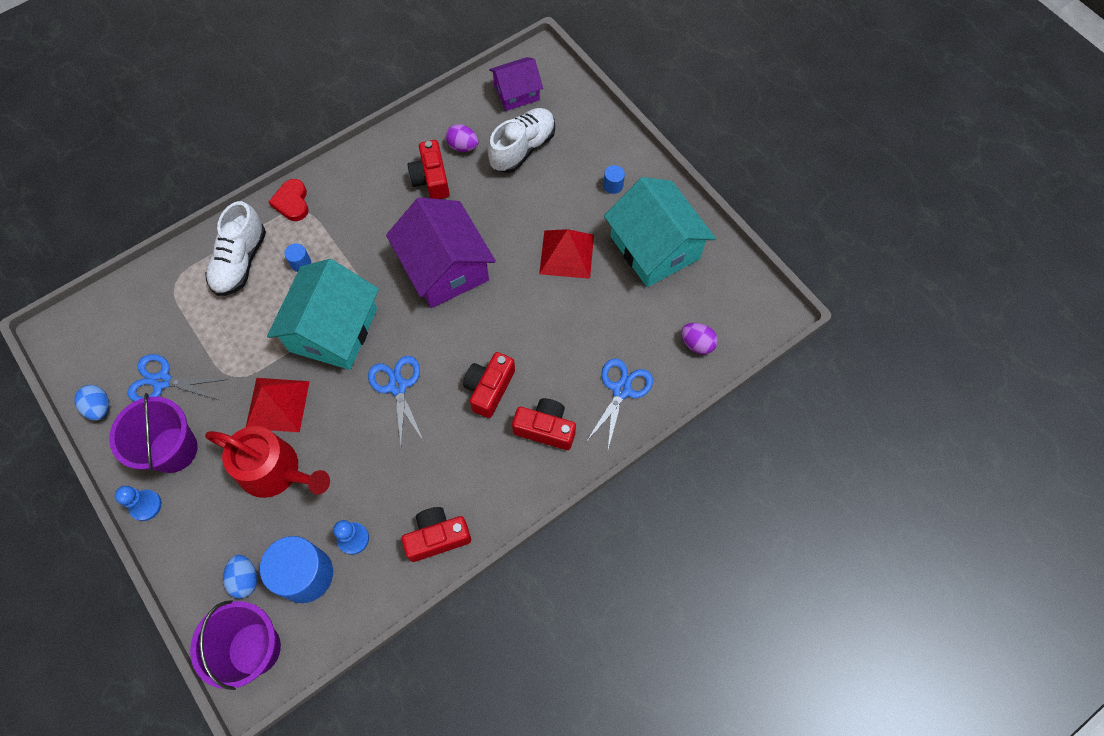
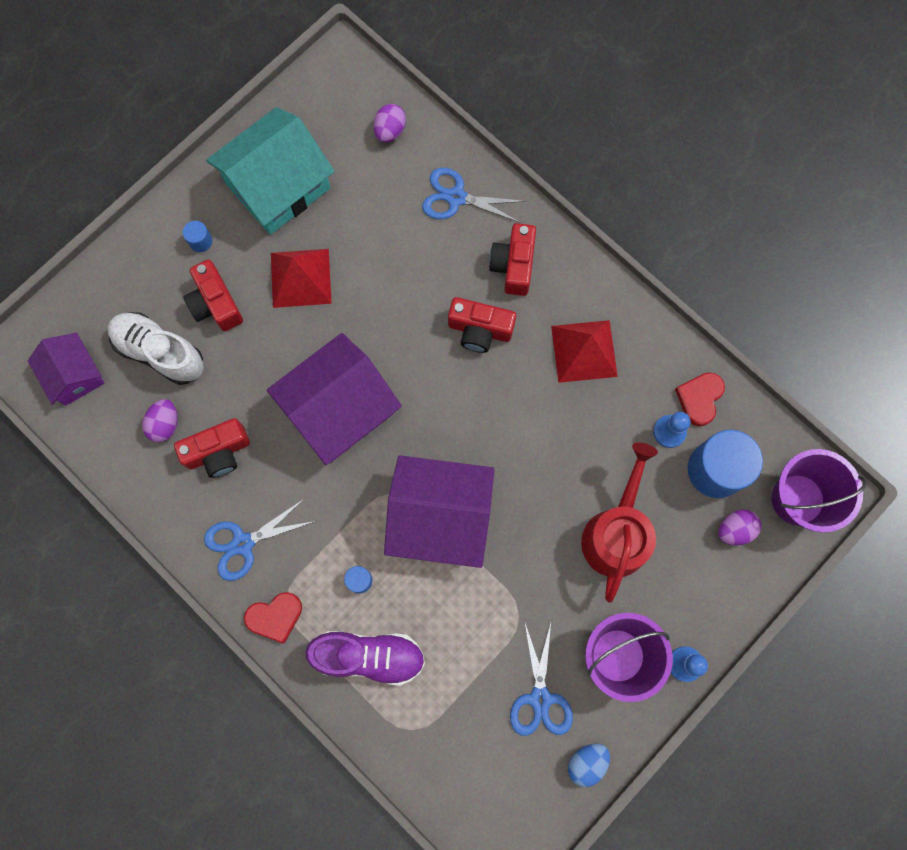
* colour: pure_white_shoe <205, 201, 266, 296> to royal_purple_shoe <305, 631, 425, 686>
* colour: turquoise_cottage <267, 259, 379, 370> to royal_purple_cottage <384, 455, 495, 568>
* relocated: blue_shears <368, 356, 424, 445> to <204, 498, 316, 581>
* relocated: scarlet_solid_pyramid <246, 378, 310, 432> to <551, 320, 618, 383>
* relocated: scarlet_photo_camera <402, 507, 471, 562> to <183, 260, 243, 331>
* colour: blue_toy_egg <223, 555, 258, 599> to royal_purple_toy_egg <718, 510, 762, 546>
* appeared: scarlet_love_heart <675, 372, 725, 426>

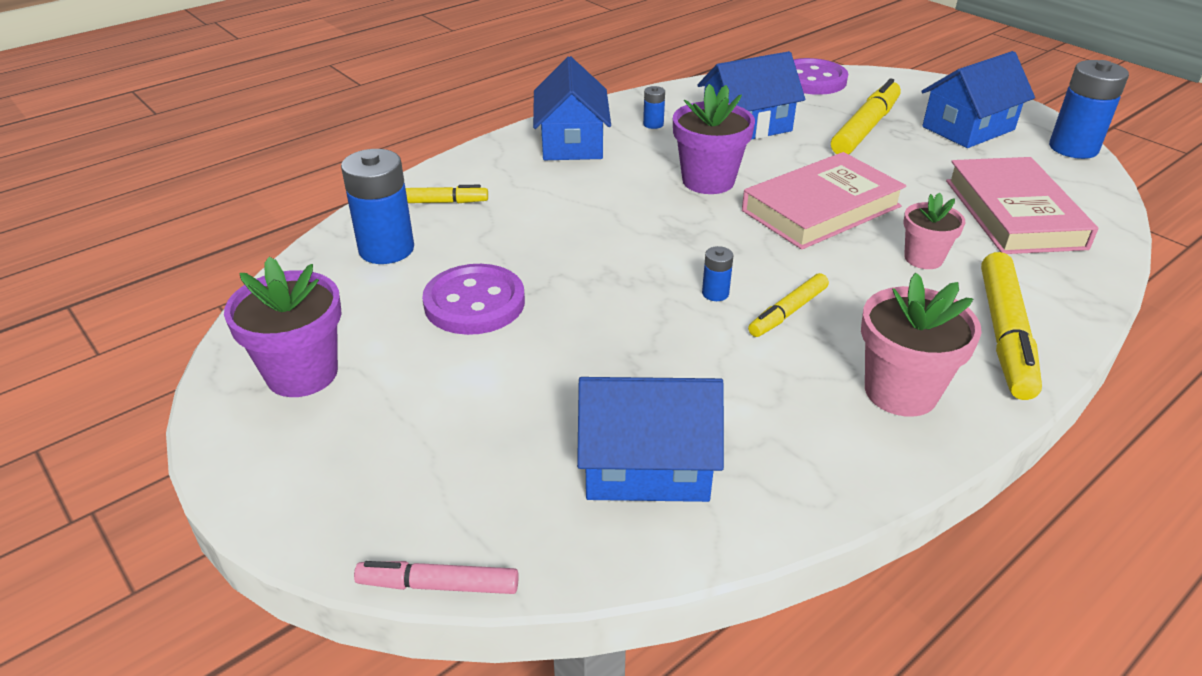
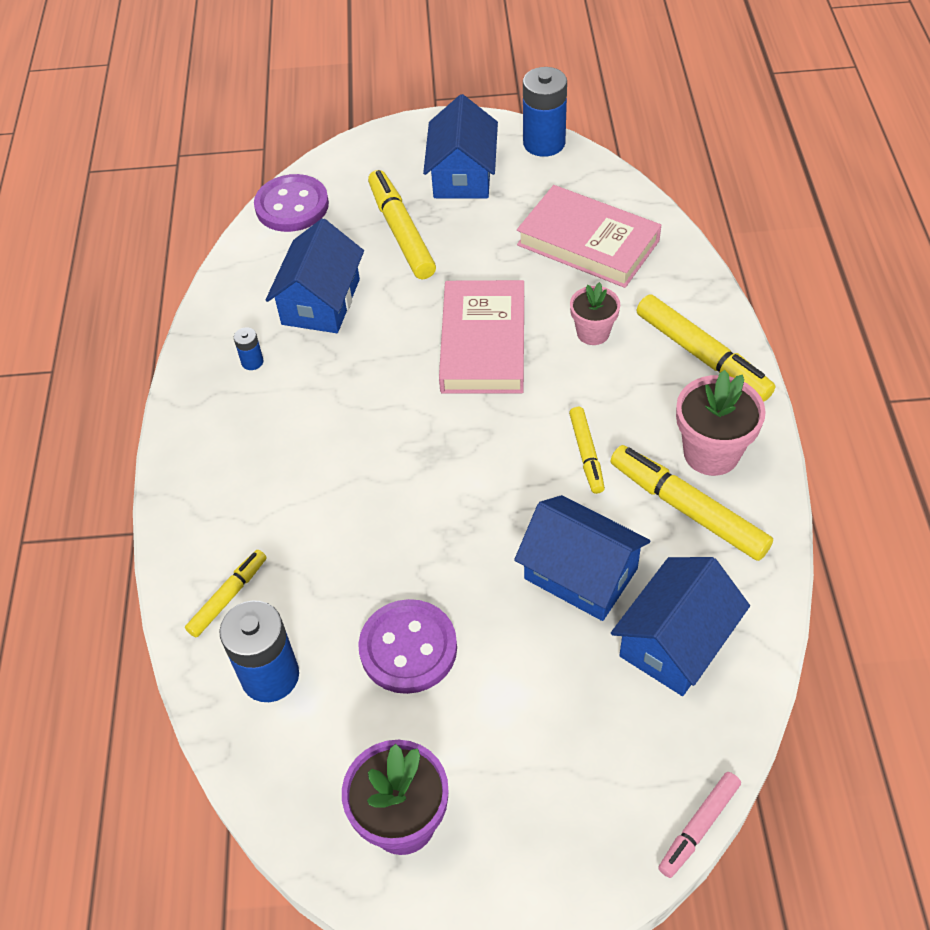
* relocated: blue_cottage <533, 56, 611, 160> to <514, 495, 650, 621>
* missing: royal_purple_flower_pot <673, 84, 755, 194>
* missing: blue_battery <702, 246, 733, 301>
* appeared: golden_marker <610, 445, 773, 561>

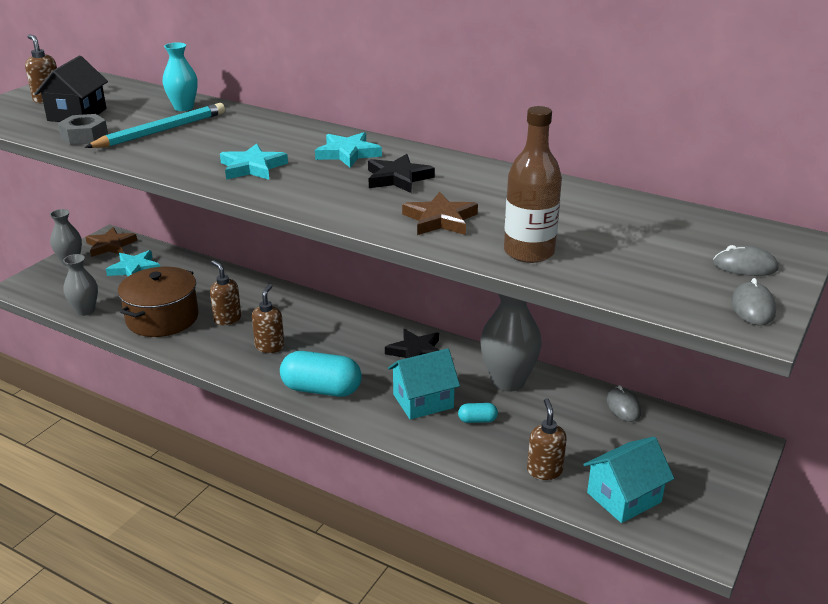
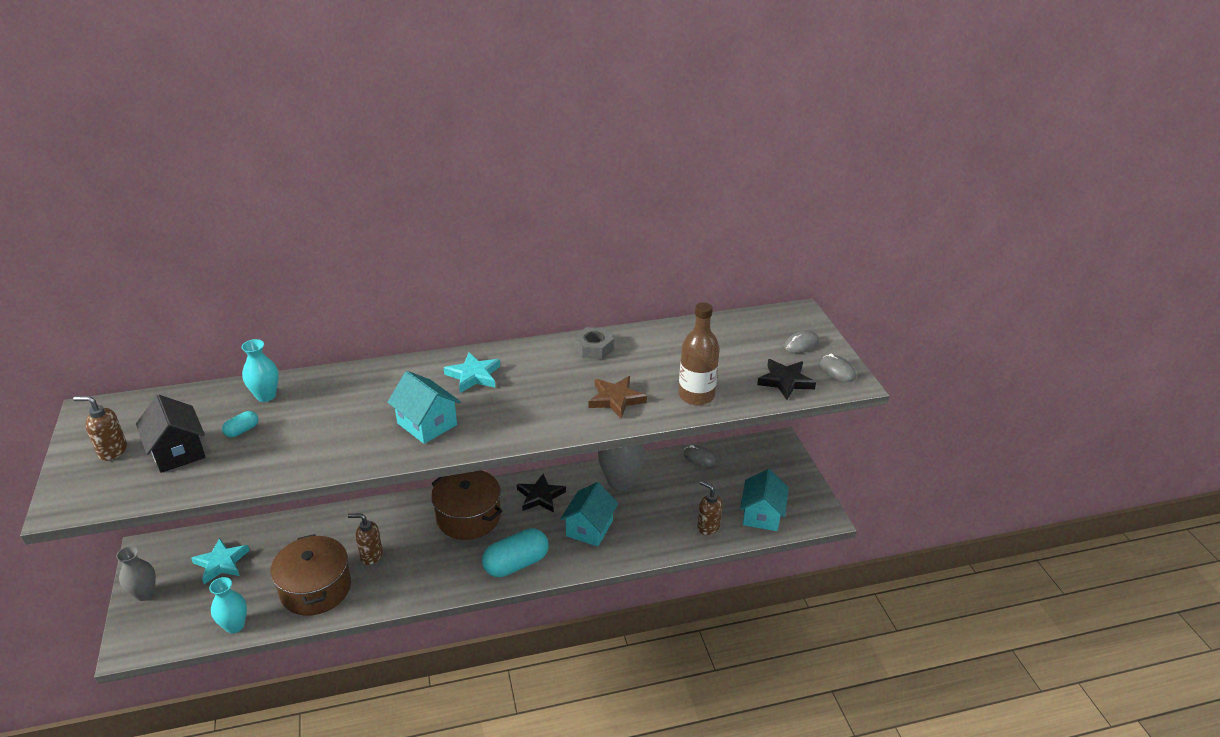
* missing: turquoise_lead_pencil <85, 103, 225, 148>
* relocated: ash-grey_hexagon_nut <58, 114, 108, 145> to <574, 327, 614, 359>
* exchanged: turquoise_five-pointed_star <220, 144, 288, 180> to turquoise_cottage <387, 371, 461, 444>
* relocated: jet-black_five-pointed_star <368, 154, 435, 193> to <757, 359, 816, 400>
* missing: russet_five-pointed_star <85, 227, 137, 257>
* colour: ash-grey_tall_vase <63, 254, 98, 316> to turquoise_tall_vase <209, 577, 247, 633>
* missing: russet_pump_bottle <252, 284, 285, 353>
* relocated: turquoise_pill_shape <458, 403, 498, 423> to <222, 411, 259, 438>
* appeared: russet_stockpot <431, 471, 502, 540>

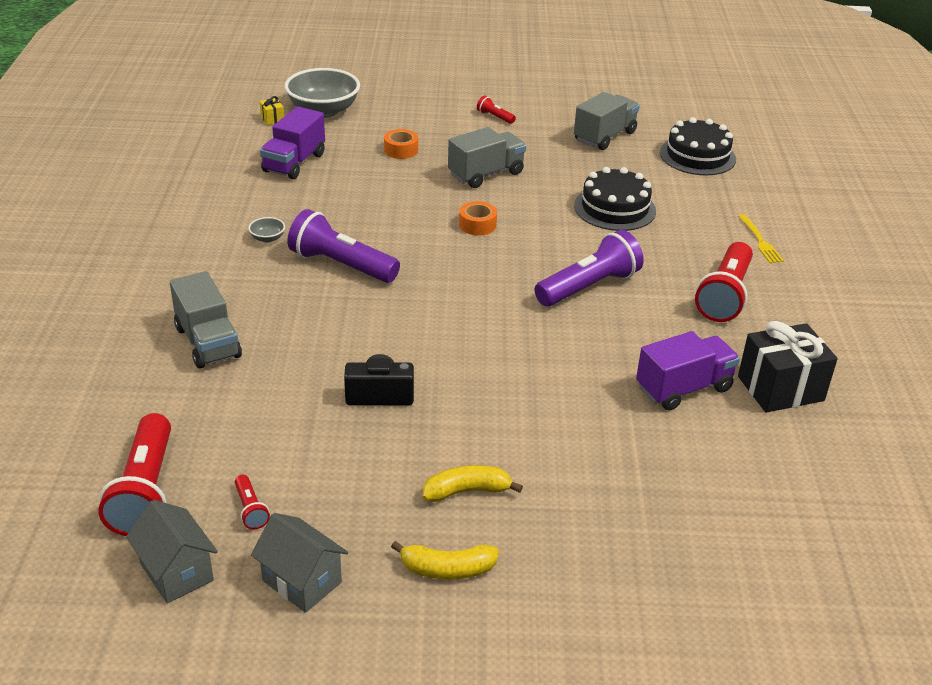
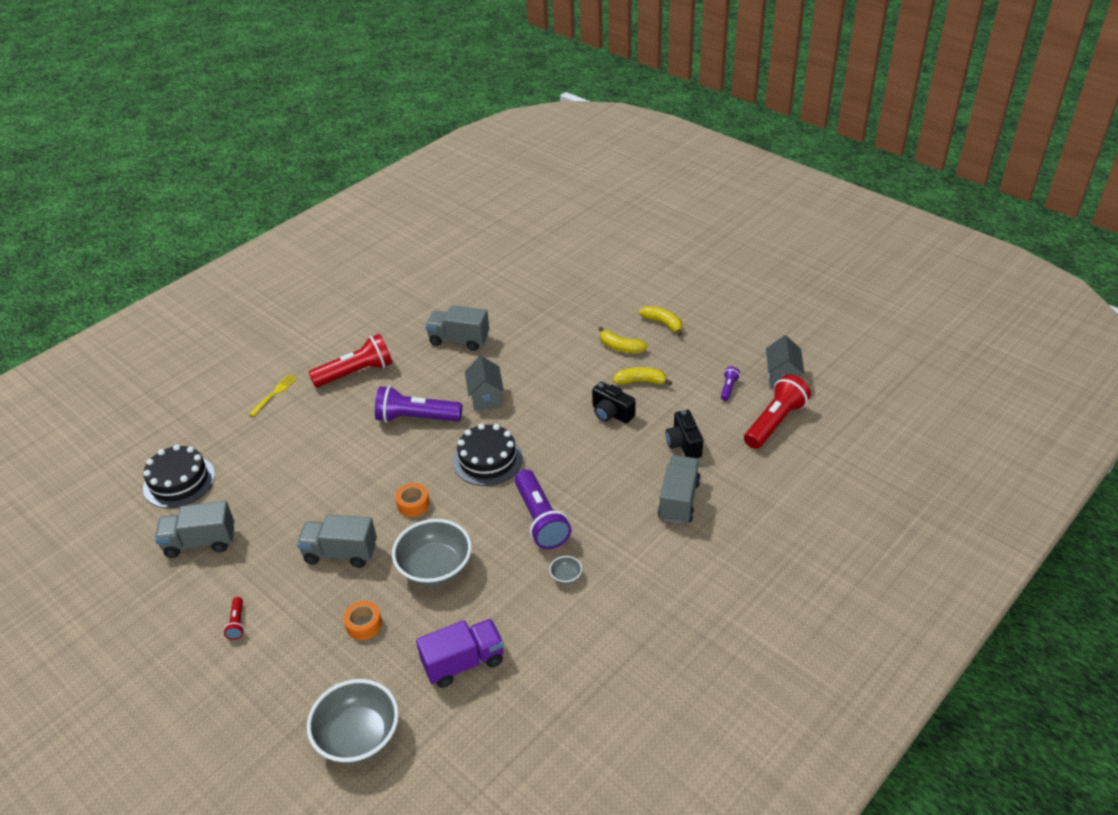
* missing: golden_present <260, 96, 284, 125>
* relocated: jet-black_cake <574, 167, 656, 231> to <453, 424, 523, 486>
* missing: jet-black_present <738, 321, 838, 413>
* colour: royal_purple_truck <636, 331, 740, 410> to ash-grey_truck <425, 305, 489, 351>
* colour: scarlet_torch <235, 475, 270, 530> to royal_purple_torch <721, 367, 740, 401>
* relocated: ash-grey_cottage <251, 513, 348, 613> to <465, 356, 504, 410>
* appeared: golden_banana_fruit <613, 367, 672, 386>
* appeared: jet-black_photo_camera <666, 410, 703, 458>
* appeared: ash-grey_deep_dish <392, 519, 472, 586>

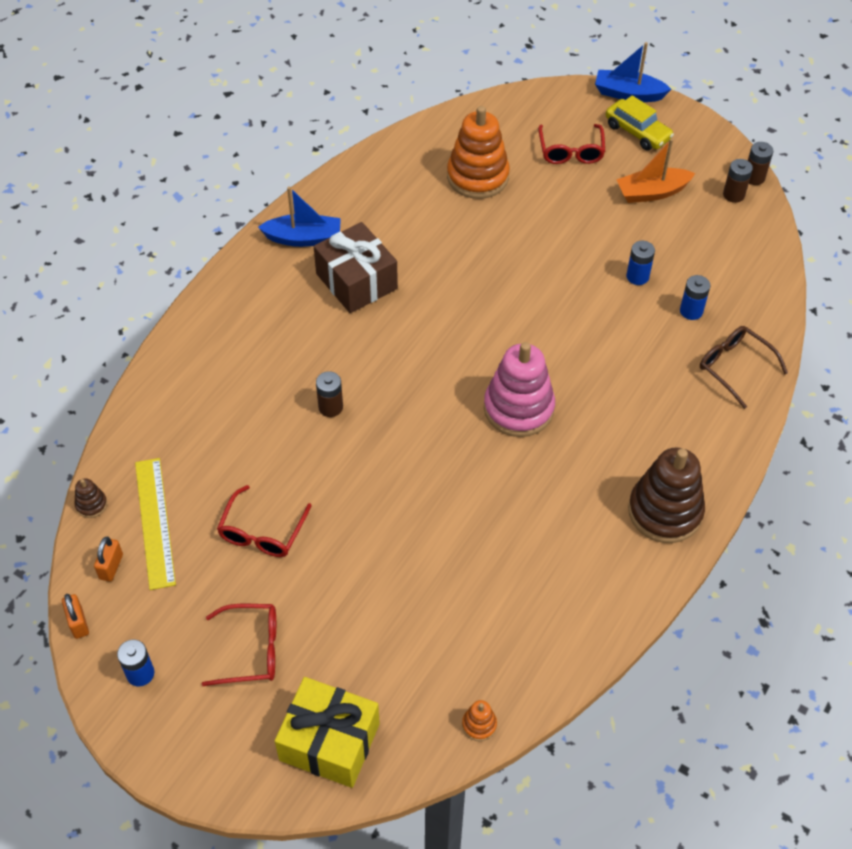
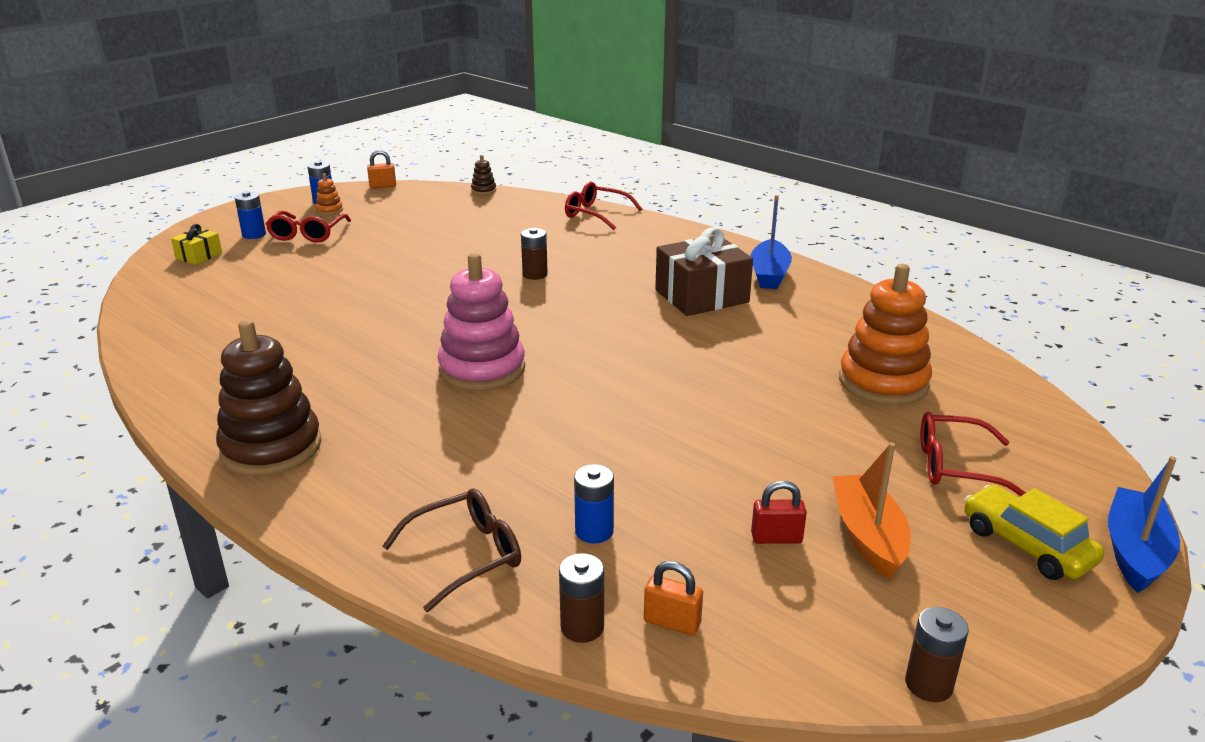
* spun: golden_toy_car <606, 95, 674, 151> = <964, 485, 1104, 580> 90 degrees clockwise
* relocated: russet_battery <723, 159, 753, 203> to <559, 553, 604, 643>
* relocated: blue_battery <626, 241, 655, 285> to <235, 191, 266, 239>
* missing: golden_ruler <135, 458, 176, 590>
* relocated: scarlet_eyeglasses <217, 485, 312, 557> to <565, 182, 642, 230>
* relocated: bright_orange_padlock <94, 537, 123, 582> to <644, 561, 703, 635>
* size: golden_present <275, 677, 380, 788> = <171, 224, 222, 265> x0.50
* relocated: bright_orange_ring_stacker <462, 700, 497, 741> to <315, 173, 343, 215>
* appeared: scarlet_padlock <751, 481, 807, 544>

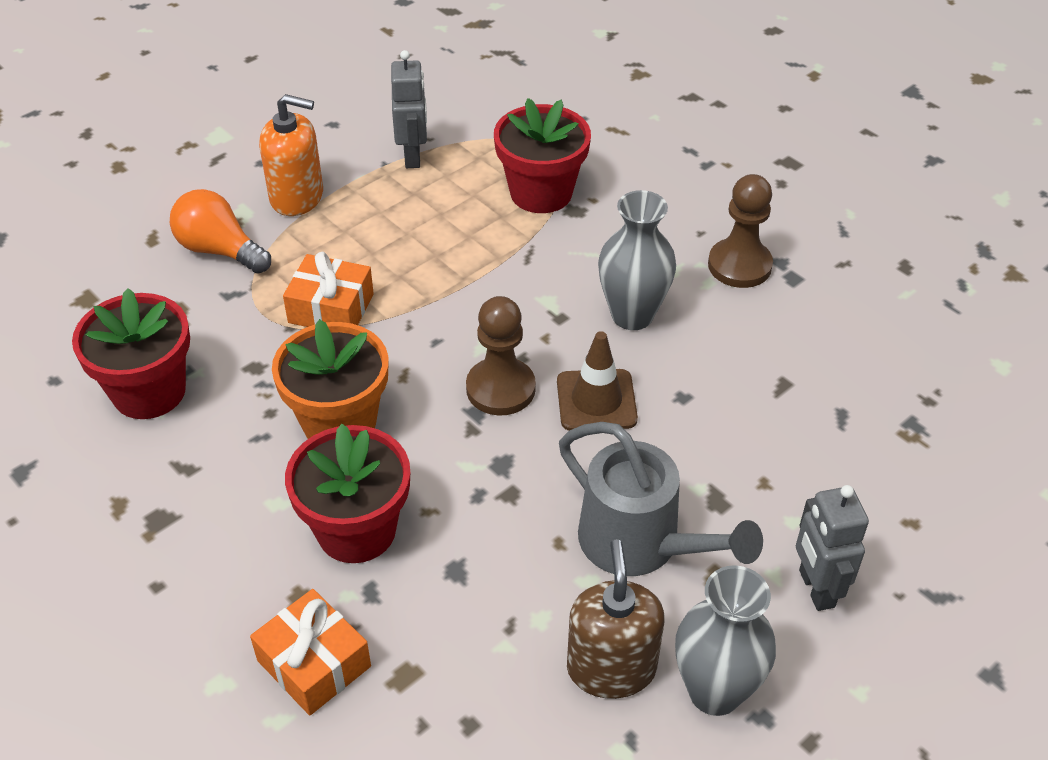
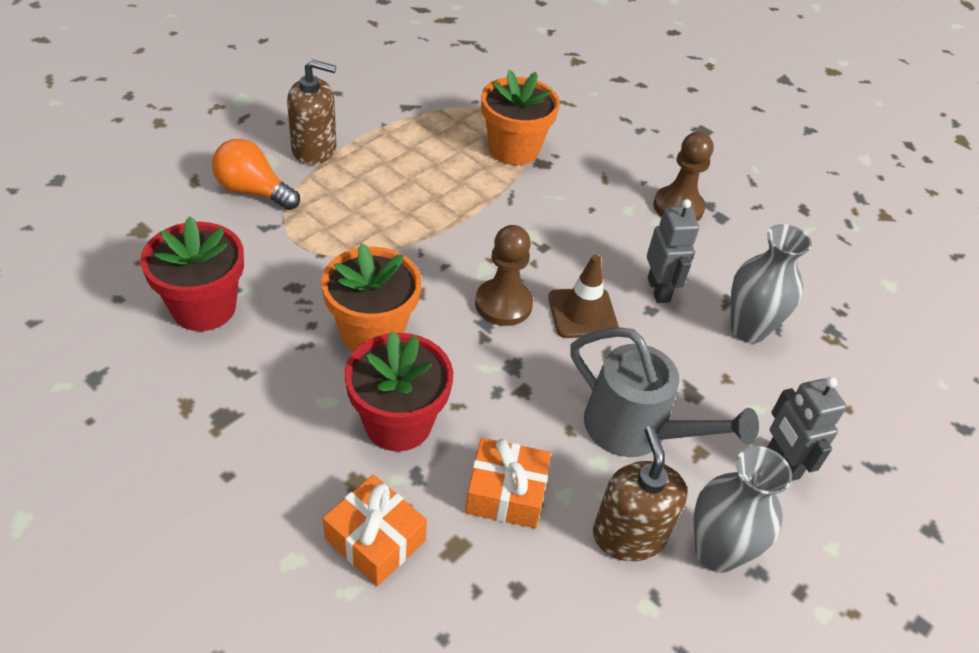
* relocated: ash-grey_toy_robot <391, 50, 427, 168> to <647, 199, 699, 303>
* colour: bright_orange_pump_bottle <259, 94, 323, 216> to russet_pump_bottle <287, 59, 336, 165>
* colour: scarlet_flower_pot <494, 98, 591, 213> to bright_orange_flower_pot <481, 70, 560, 165>
* relocated: ash-grey_tall_vase <598, 190, 676, 330> to <731, 224, 812, 343>
* relocated: bright_orange_present <283, 252, 374, 327> to <465, 438, 551, 528>

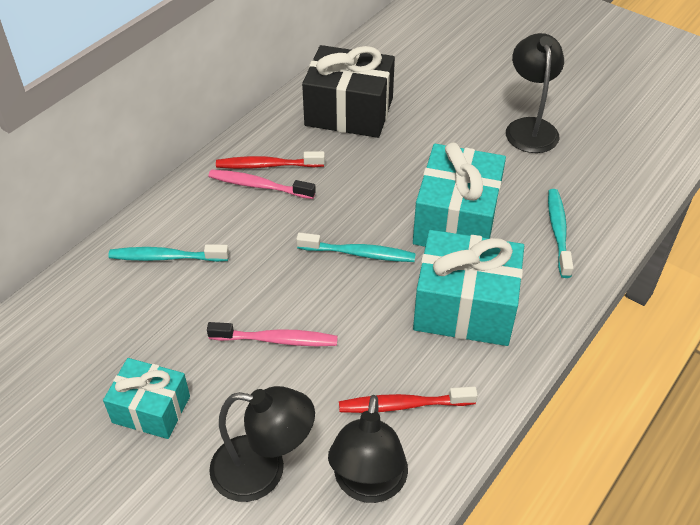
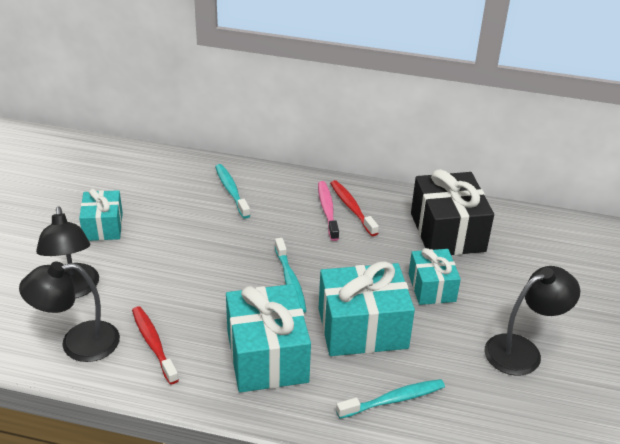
* missing: pink_dental_brush <207, 322, 338, 346>
* appeared: turquoise_present <409, 248, 461, 305>

